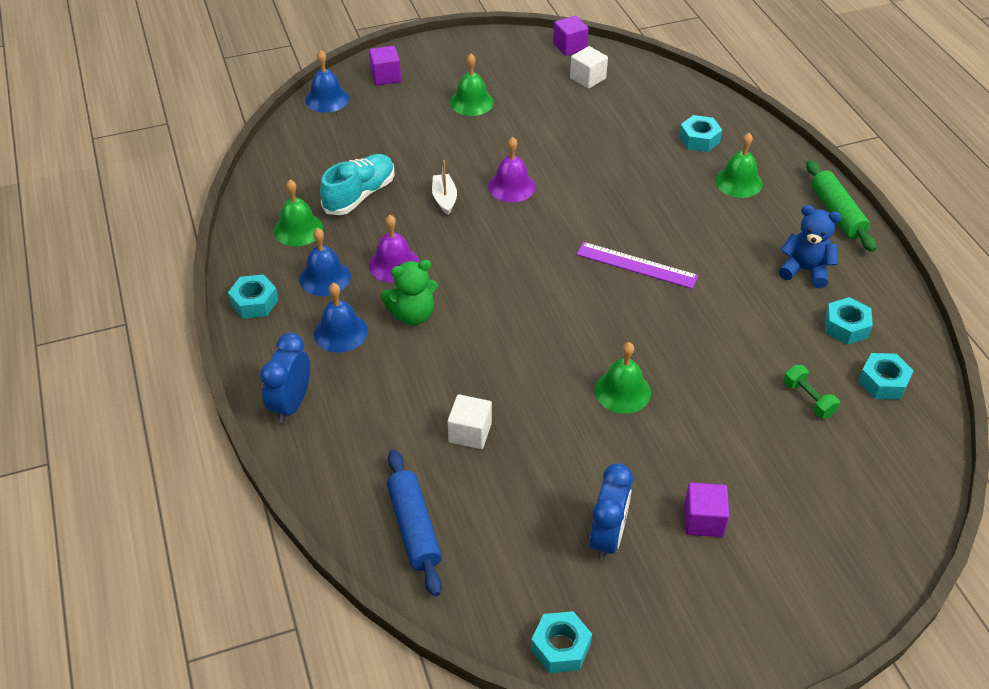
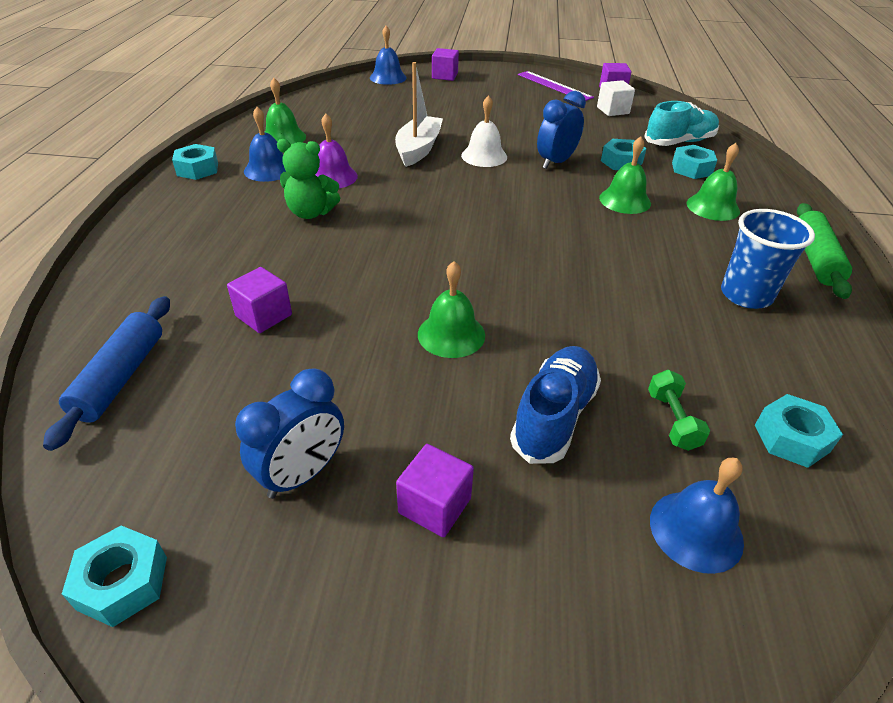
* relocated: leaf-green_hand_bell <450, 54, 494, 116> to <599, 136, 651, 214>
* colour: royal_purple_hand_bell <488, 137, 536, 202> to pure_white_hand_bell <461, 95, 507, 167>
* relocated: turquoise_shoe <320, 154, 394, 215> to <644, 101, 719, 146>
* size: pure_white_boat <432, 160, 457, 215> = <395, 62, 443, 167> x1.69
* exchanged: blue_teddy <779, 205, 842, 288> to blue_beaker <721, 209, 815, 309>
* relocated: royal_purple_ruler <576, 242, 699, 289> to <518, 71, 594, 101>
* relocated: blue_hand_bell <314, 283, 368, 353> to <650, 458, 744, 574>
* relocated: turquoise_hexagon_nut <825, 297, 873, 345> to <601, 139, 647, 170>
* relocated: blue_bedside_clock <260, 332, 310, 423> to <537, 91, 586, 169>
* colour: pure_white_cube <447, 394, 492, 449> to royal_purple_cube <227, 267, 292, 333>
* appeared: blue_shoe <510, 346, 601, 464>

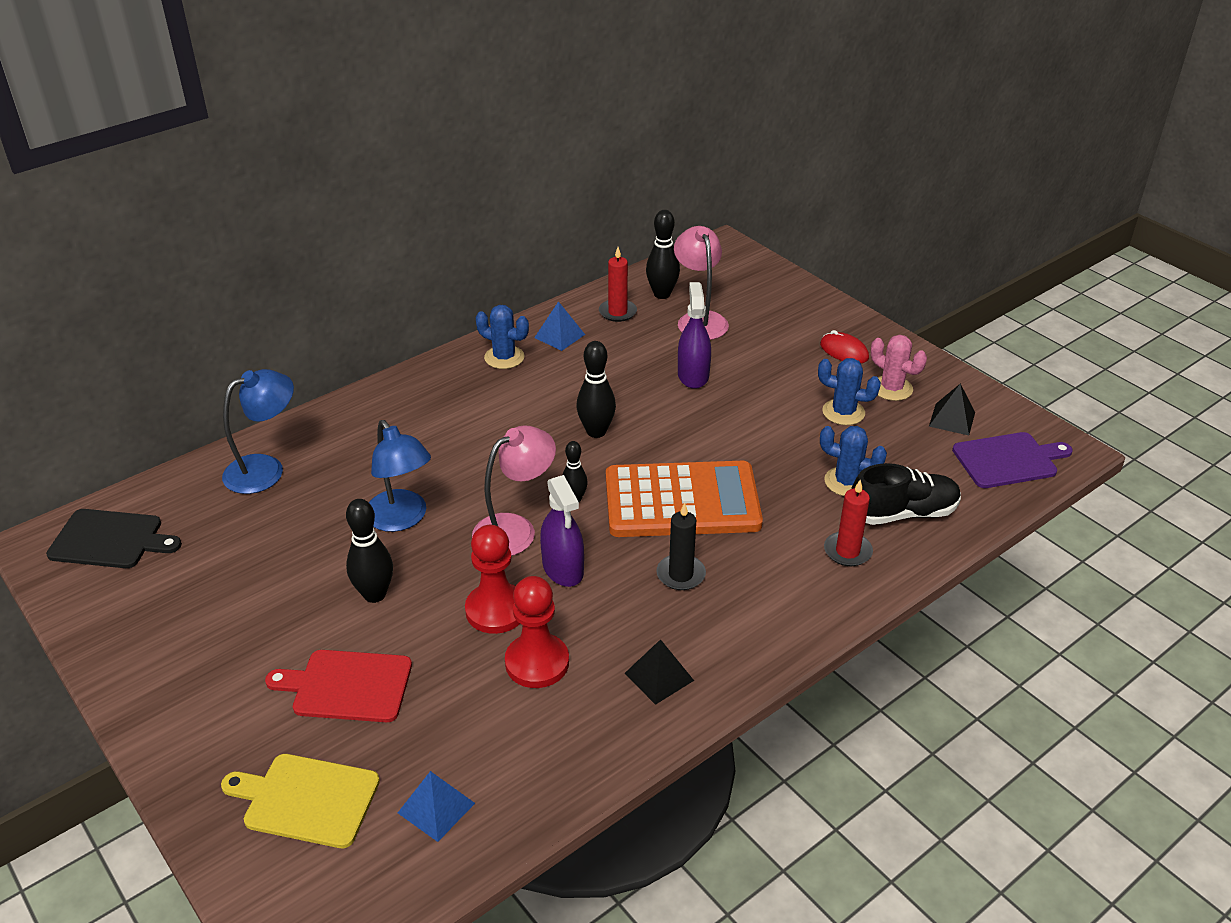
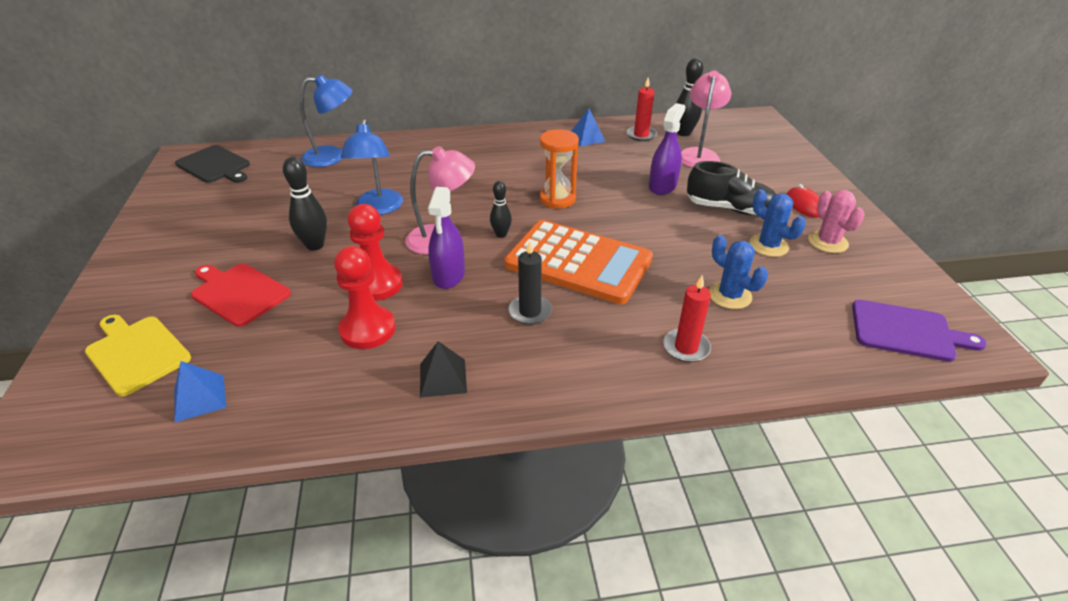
* missing: blue_cactus <476, 305, 529, 369>
* exchanged: jet-black_bowling_pin <576, 341, 616, 438> to bright_orange_hourglass <540, 129, 579, 208>
* missing: jet-black_solid_pyramid <929, 384, 975, 435>
* relocated: jet-black_shoe <851, 463, 961, 525> to <687, 161, 776, 215>

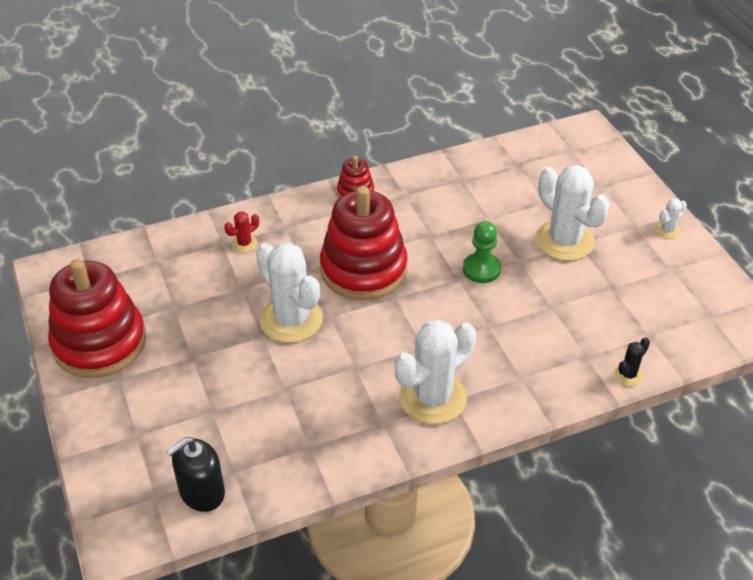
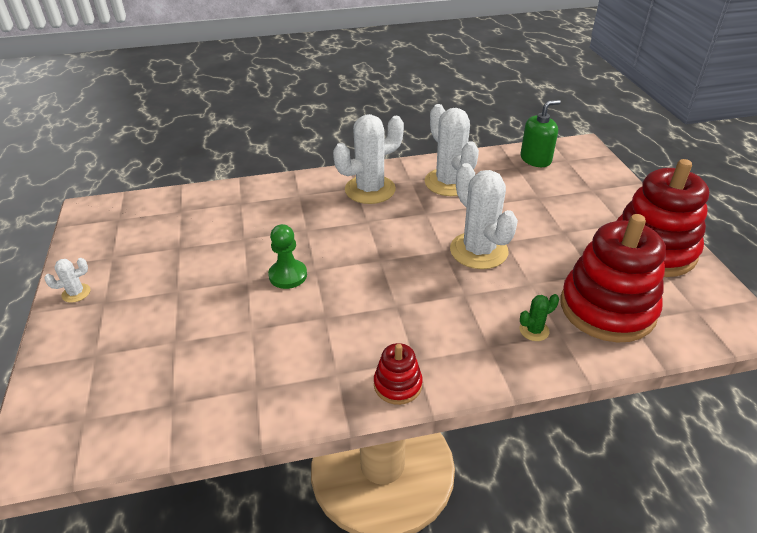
* relocated: pure_white_cactus <536, 165, 610, 261> to <424, 104, 479, 196>
* relocated: scarlet_ring_stacker <320, 186, 408, 300> to <561, 214, 666, 342>
* colour: scarlet_cactus <224, 211, 259, 252> to leaf-green_cactus <520, 294, 559, 341>
* missing: jet-black_cactus <614, 338, 650, 386>
* colour: jet-black_pump_bottle <167, 437, 225, 512> to leaf-green_pump_bottle <521, 100, 560, 167>

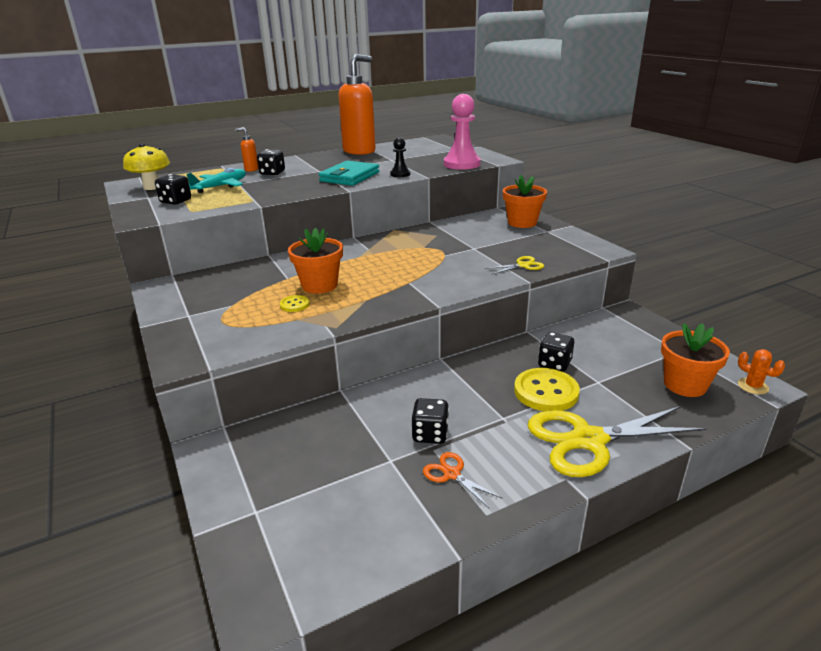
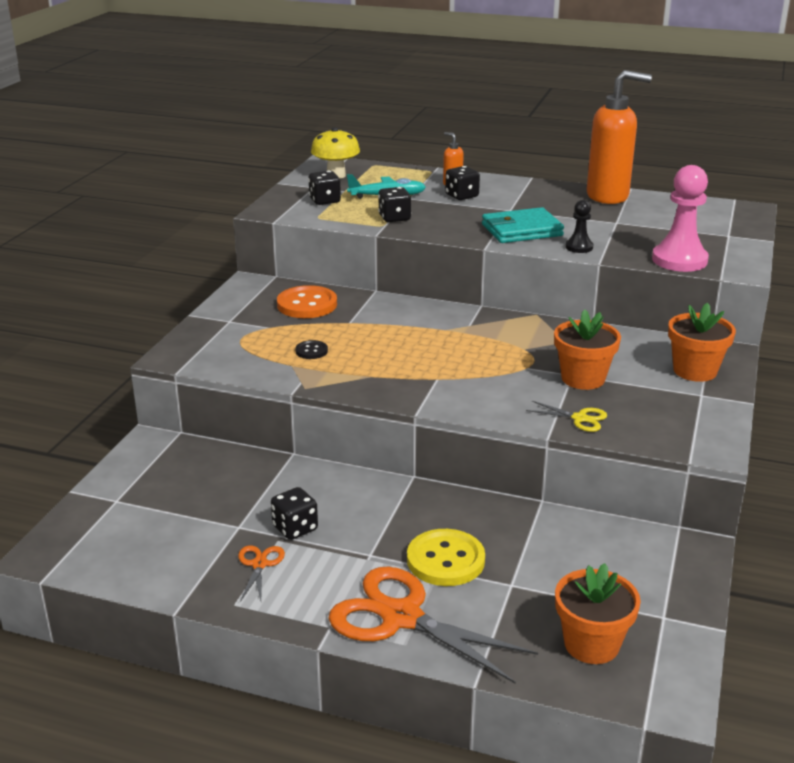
* relocated: bright_orange_flower_pot <288, 228, 343, 294> to <554, 309, 621, 390>
* colour: golden_shirt_button <280, 295, 310, 312> to jet-black_shirt_button <295, 340, 328, 359>
* relocated: jet-black_dice <538, 332, 574, 372> to <378, 187, 411, 222>
* missing: bright_orange_cactus <738, 349, 785, 395>
* colour: golden_shears <528, 406, 707, 477> to bright_orange_shears <328, 567, 538, 683>
* appeared: bright_orange_shirt_button <277, 285, 337, 318>

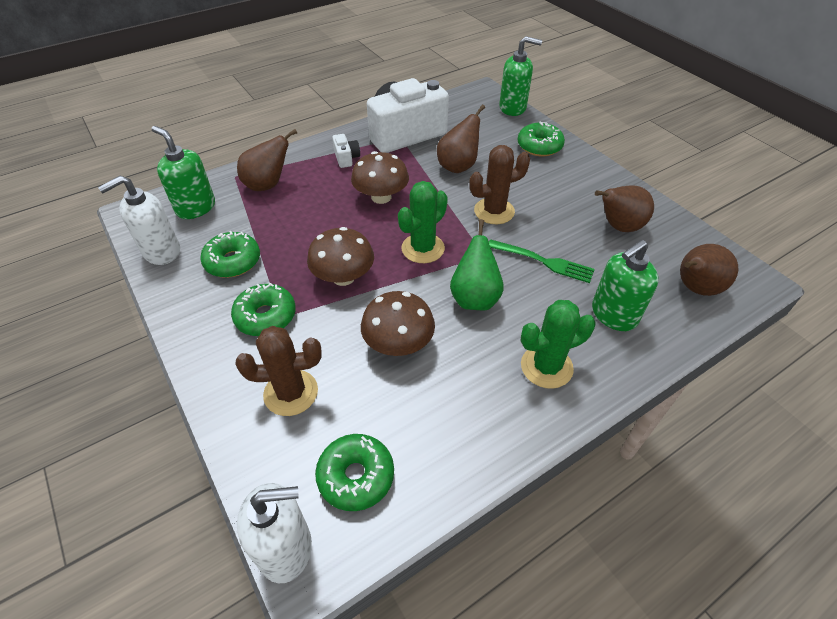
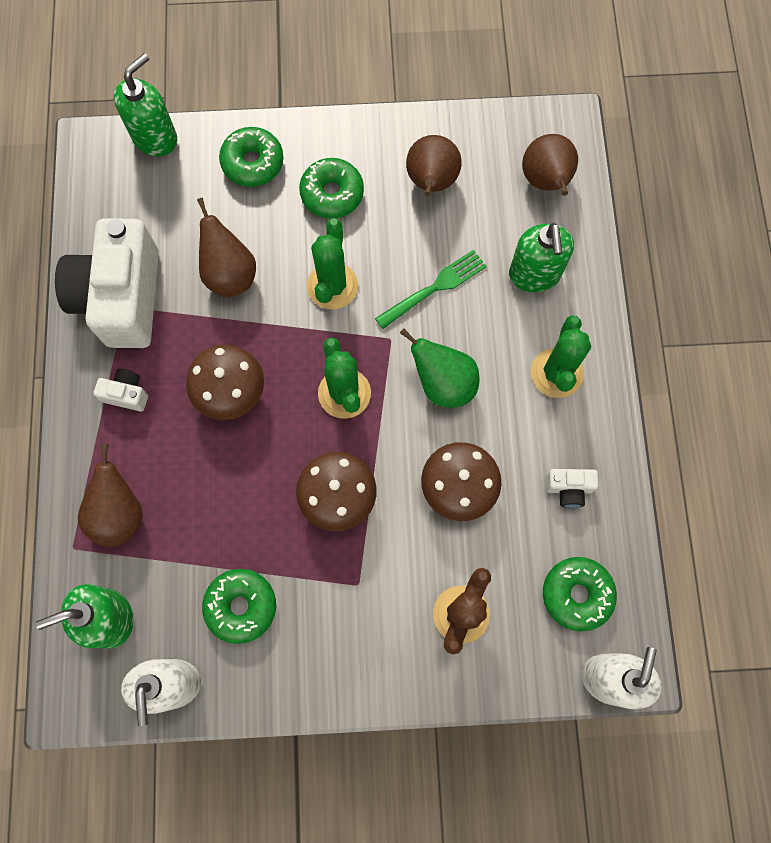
* colour: russet_cactus <469, 145, 530, 224> to leaf-green_cactus <307, 218, 358, 309>
* relocated: leaf-green_doughnut <231, 283, 296, 336> to <299, 158, 364, 219>
* appeared: pure_white_photo_camera <546, 469, 598, 508>

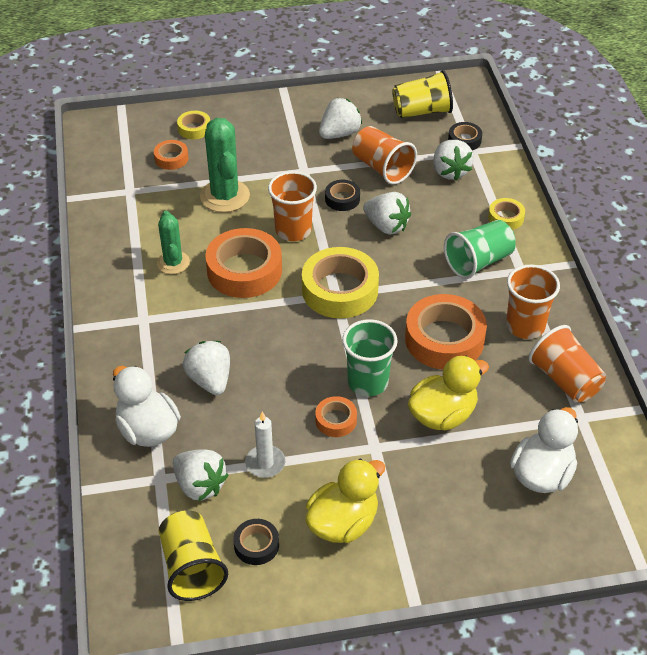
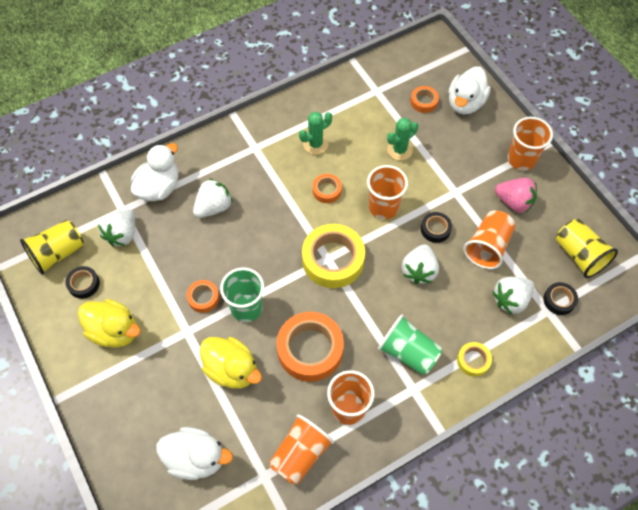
* colour: pure_white_berry <319, 98, 362, 139> to pink_berry <495, 178, 537, 213>
* exchanged: golden_roll_of_tape <177, 111, 210, 139> to pure_white_toy_duck <449, 66, 491, 114>
* size: leaf-green_cactus <200, 118, 250, 212> = <387, 118, 418, 160> x0.63
* size: bright_orange_roll_of_tape <205, 228, 282, 298> = <312, 174, 342, 203> x0.49
* missing: pure_white_pillar_candle <245, 411, 285, 478>
* appeared: bright_orange_beaker <508, 117, 553, 171>

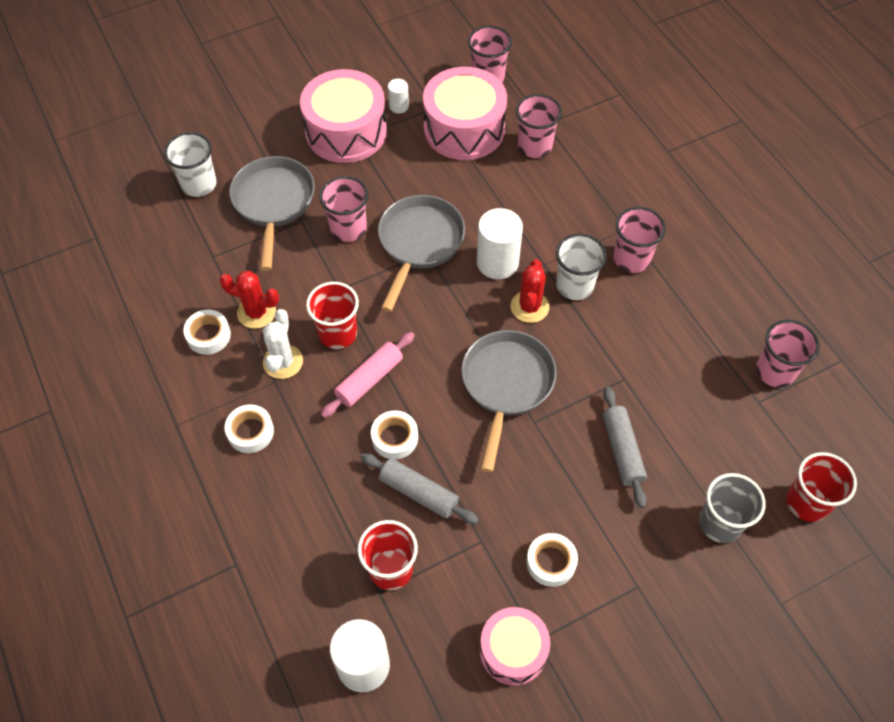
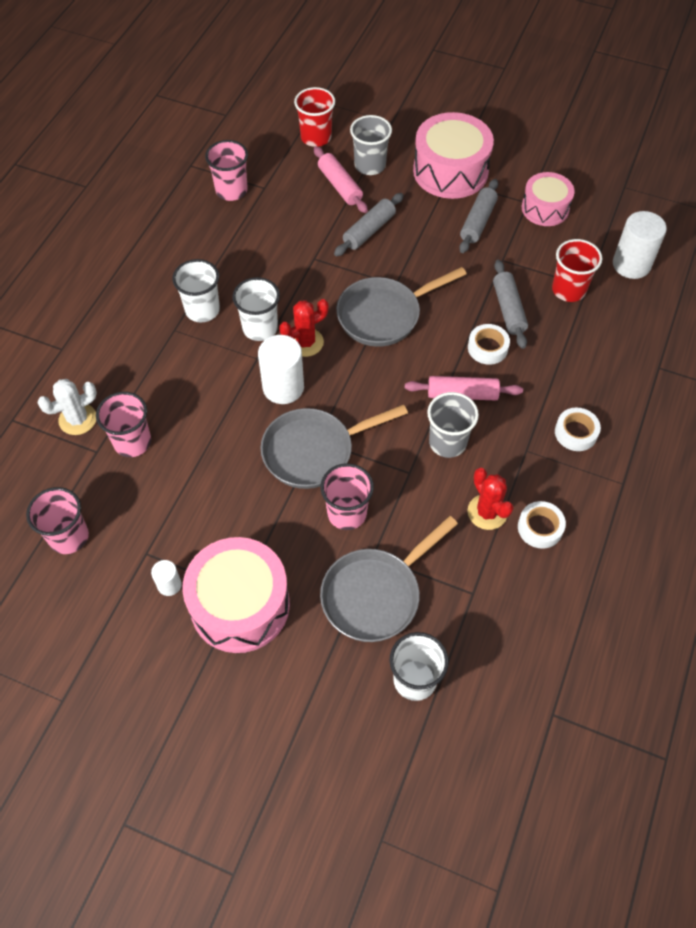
* relocated: pink_drum <423, 67, 507, 160> to <413, 112, 494, 199>
* colour: pink_beaker <614, 207, 666, 273> to pure_white_beaker <172, 259, 220, 322>
* colour: scarlet_beaker <306, 282, 359, 349> to ash-grey_beaker <427, 392, 479, 458>
* relocated: pure_white_cactus <263, 309, 303, 379> to <37, 379, 97, 435>
* exchanged: pure_white_roll_of_tape <526, 533, 578, 587> to ash-grey_rolling_pin <459, 179, 498, 253>
* appeared: pink_rolling_pin <314, 146, 368, 213>

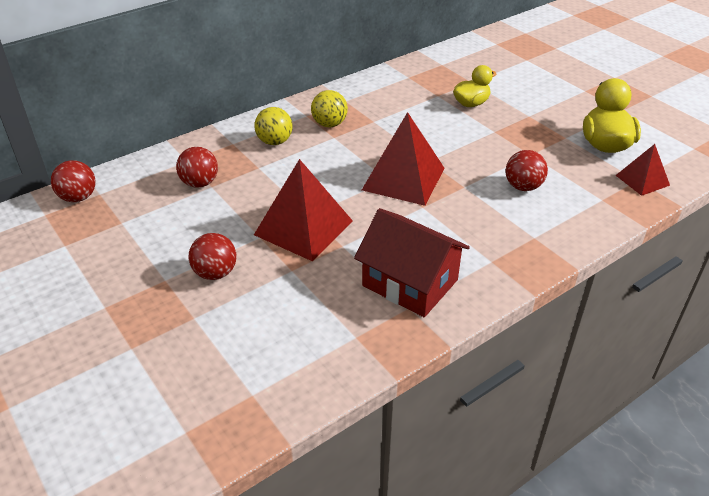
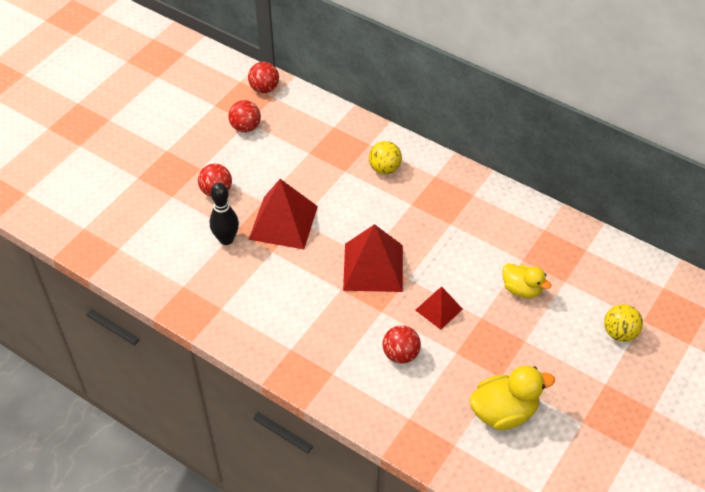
* relocated: golden_ball <311, 90, 348, 127> to <604, 304, 643, 342>
* relocated: scarlet_solid_pyramid <616, 144, 670, 196> to <415, 287, 463, 330>
* relocated: scarlet_ball <176, 147, 218, 188> to <228, 100, 261, 133>
* missing: scarlet_cottage <354, 208, 470, 317>
* appeared: jet-black_bowling_pin <210, 183, 239, 245>

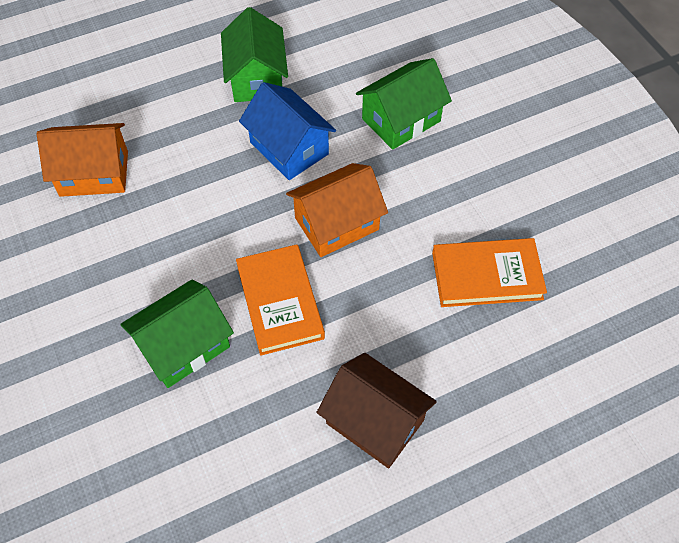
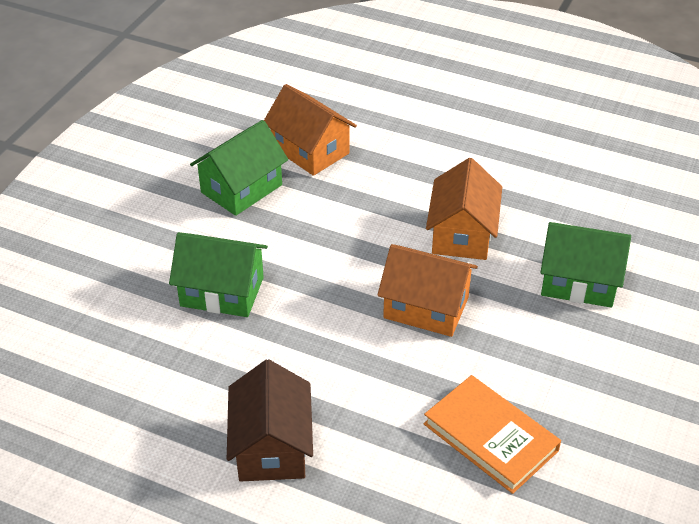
* relocated: leaf-green_cottage <221, 7, 288, 102> to <190, 120, 288, 216>
* colour: blue_cottage <239, 82, 336, 180> to bright_orange_cottage <426, 158, 502, 260>
* missing: bright_orange_book <236, 244, 325, 356>

